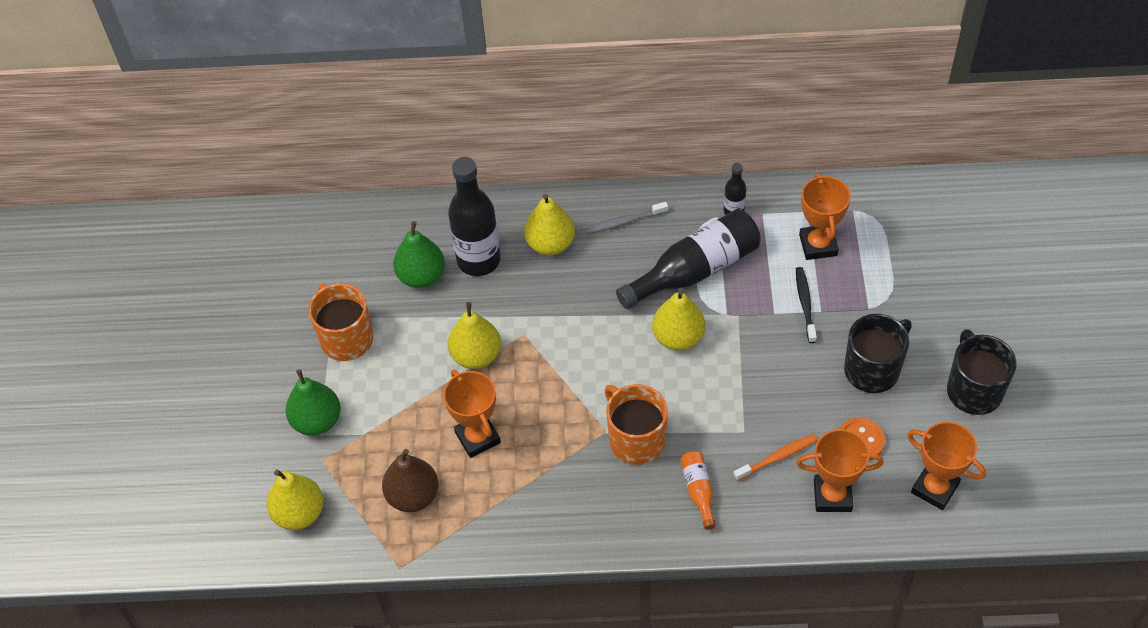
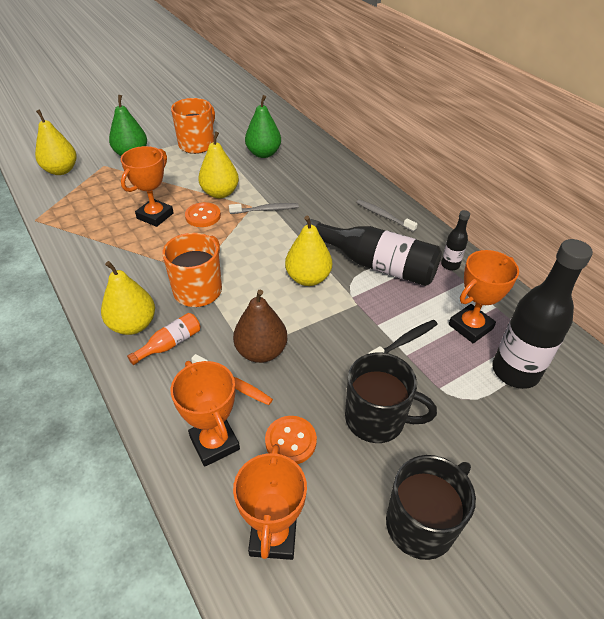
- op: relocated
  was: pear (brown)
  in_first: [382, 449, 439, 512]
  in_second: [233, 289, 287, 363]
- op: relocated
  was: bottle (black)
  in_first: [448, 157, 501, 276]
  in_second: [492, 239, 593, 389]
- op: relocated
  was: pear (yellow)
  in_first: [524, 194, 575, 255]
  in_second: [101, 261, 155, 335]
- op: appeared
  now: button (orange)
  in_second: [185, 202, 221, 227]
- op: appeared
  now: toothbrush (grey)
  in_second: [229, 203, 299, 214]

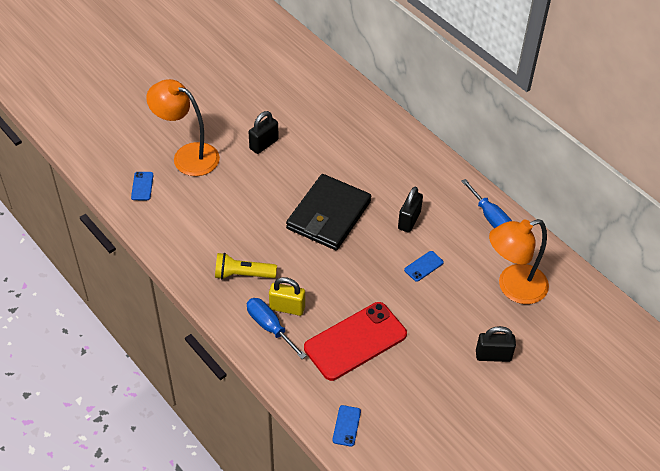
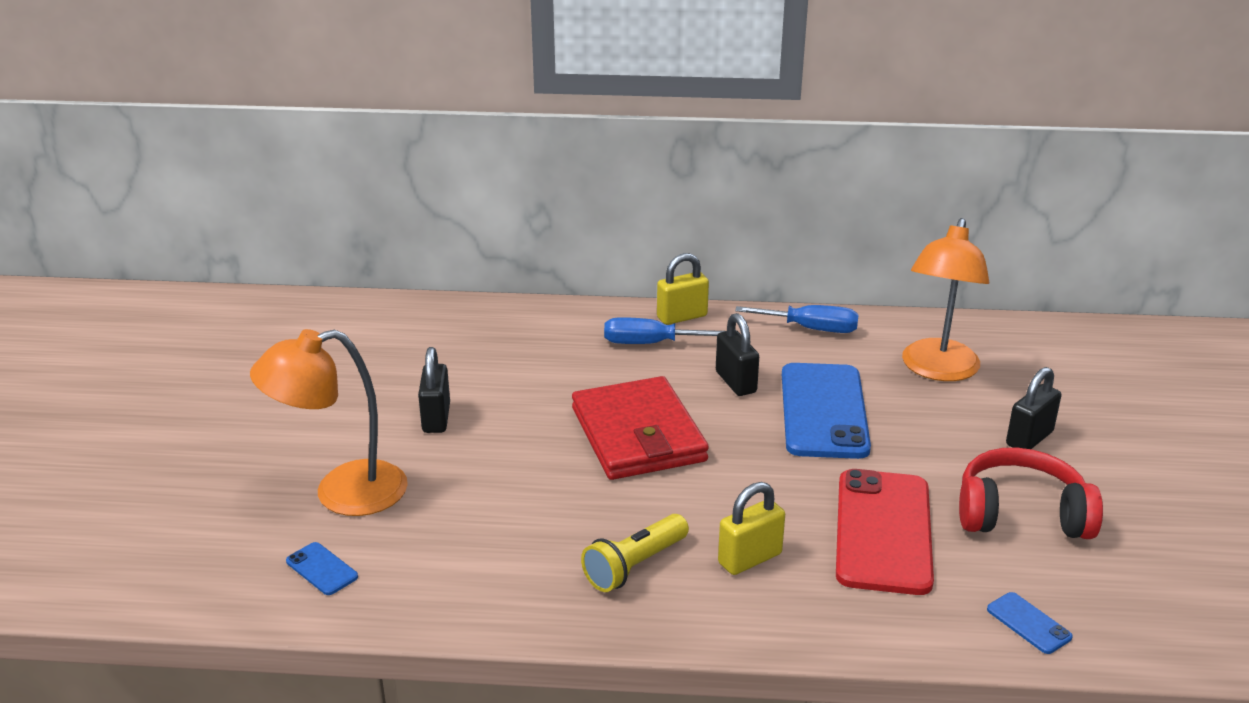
- op: relocated
  was: screwdriver (blue)
  in_first: [247, 298, 306, 359]
  in_second: [604, 317, 725, 344]
- op: colour
  was: wallet (black)
  now: wallet (red)
  in_first: [286, 174, 371, 250]
  in_second: [572, 376, 709, 480]
- op: size
  was: phone (blue)
  in_first: [404, 251, 444, 282]
  in_second: [782, 363, 871, 459]
  ratio: 2.42
- op: appeared
  now: padlock (yellow)
  in_second: [657, 253, 709, 325]
- op: appeared
  now: headphones (red)
  in_second: [959, 448, 1103, 539]

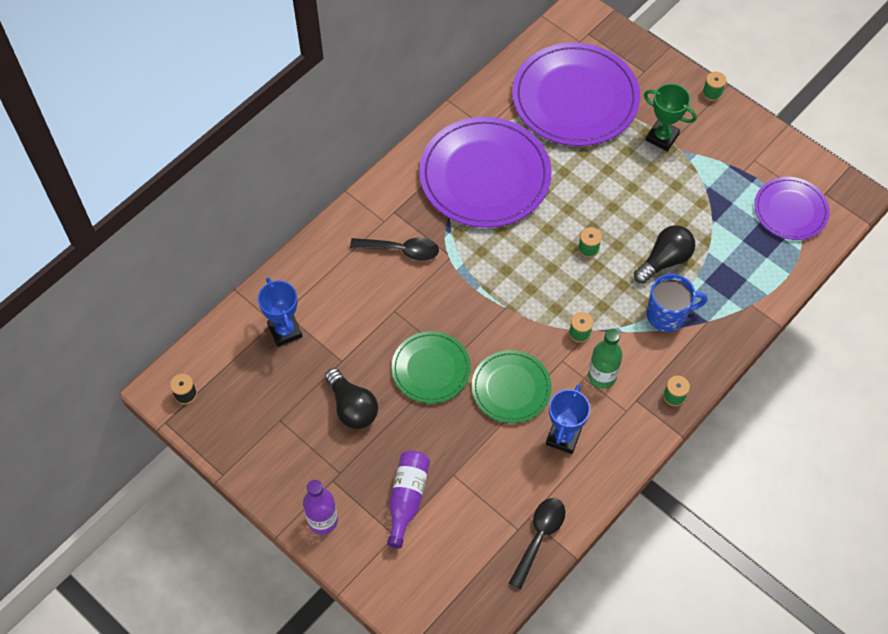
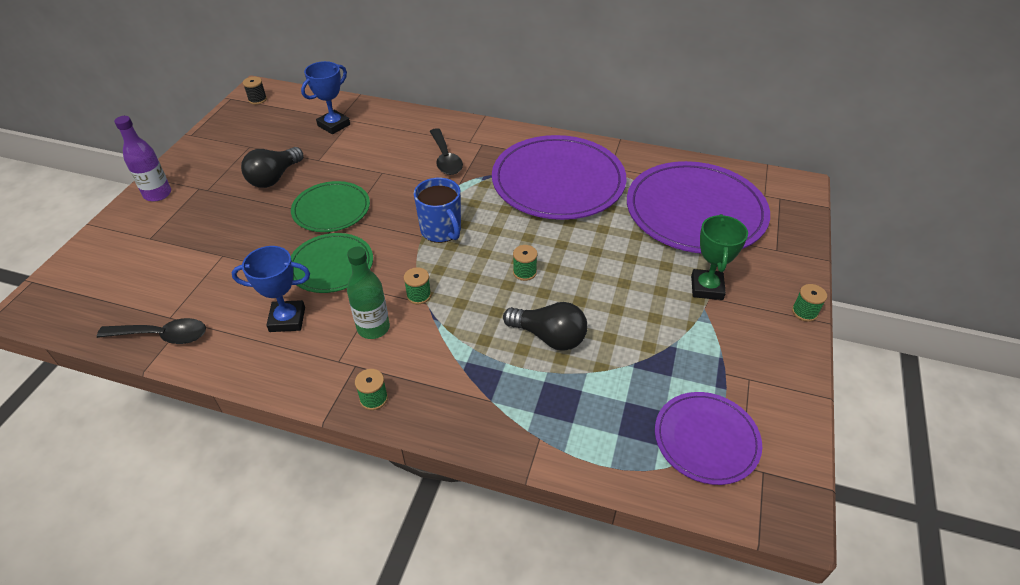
- op: missing
  was: bottle (purple)
  in_first: [387, 451, 430, 549]
- op: relocated
  was: mug (blue)
  in_first: [647, 274, 707, 332]
  in_second: [414, 178, 461, 243]

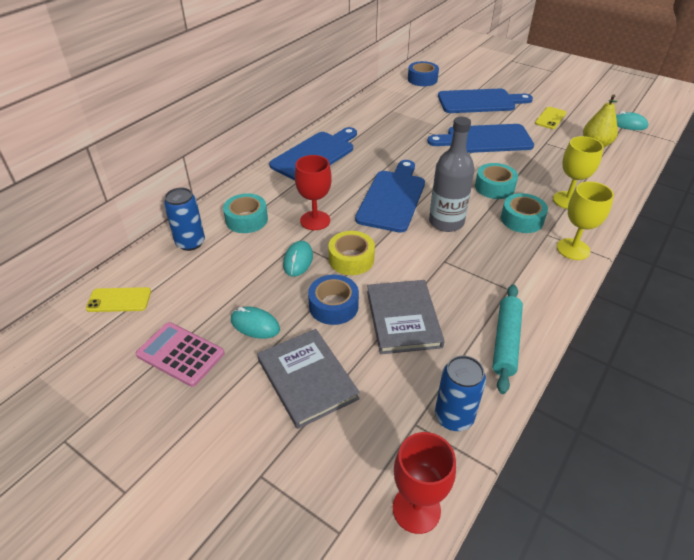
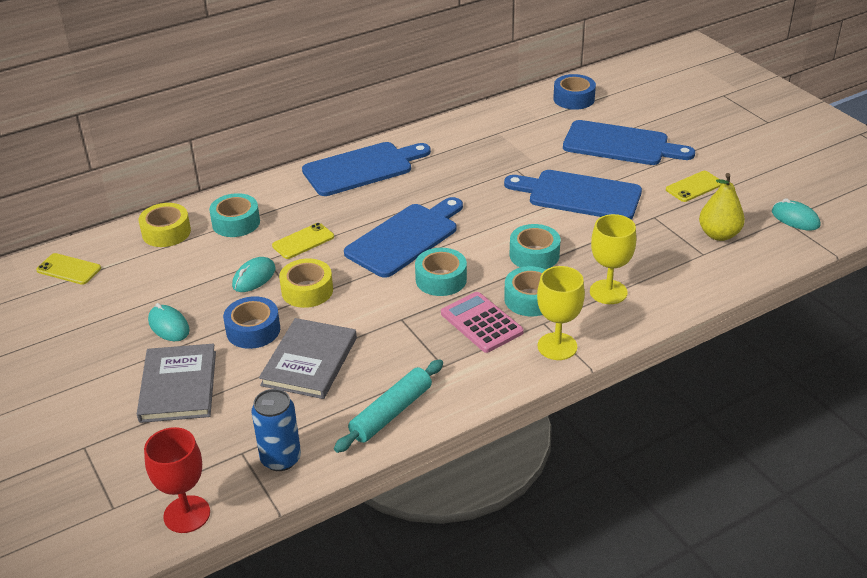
- op: relocated
  was: calculator (pink)
  in_first: [136, 322, 225, 387]
  in_second: [441, 292, 524, 353]
- op: exchanged
  was: can (blue)
  now: tape (yellow)
  in_first: [164, 187, 205, 251]
  in_second: [139, 203, 191, 247]
- op: exchanged
  was: goblet (red)
  now: phone (yellow)
  in_first: [295, 155, 332, 230]
  in_second: [272, 223, 334, 259]
- op: exchanged
  was: bottle (grey)
  now: tape (turquoise)
  in_first: [429, 117, 474, 232]
  in_second: [415, 248, 467, 296]

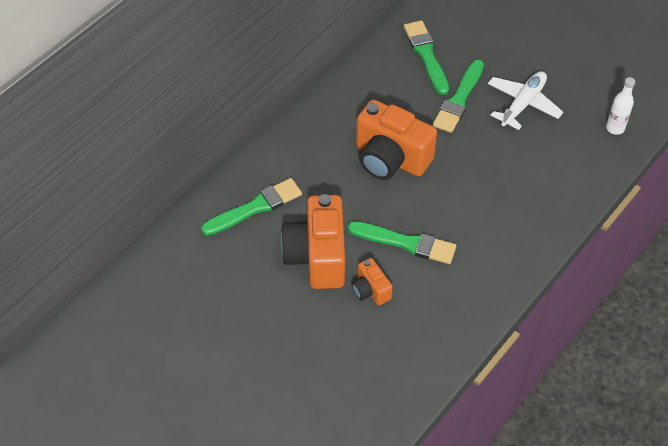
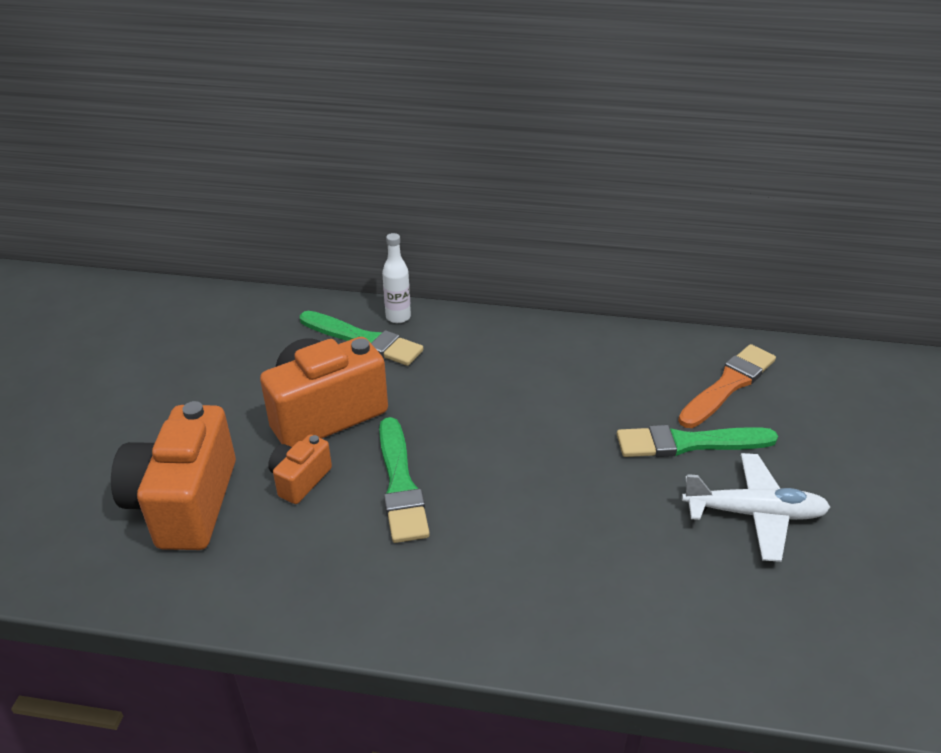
- op: relocated
  was: camera (orange)
  in_first: [356, 100, 437, 180]
  in_second: [111, 401, 236, 550]
- op: colour
  was: brush (green)
  now: brush (orange)
  in_first: [404, 20, 449, 95]
  in_second: [678, 344, 776, 428]
- op: relocated
  was: bottle (white)
  in_first: [606, 77, 635, 135]
  in_second: [382, 233, 411, 323]

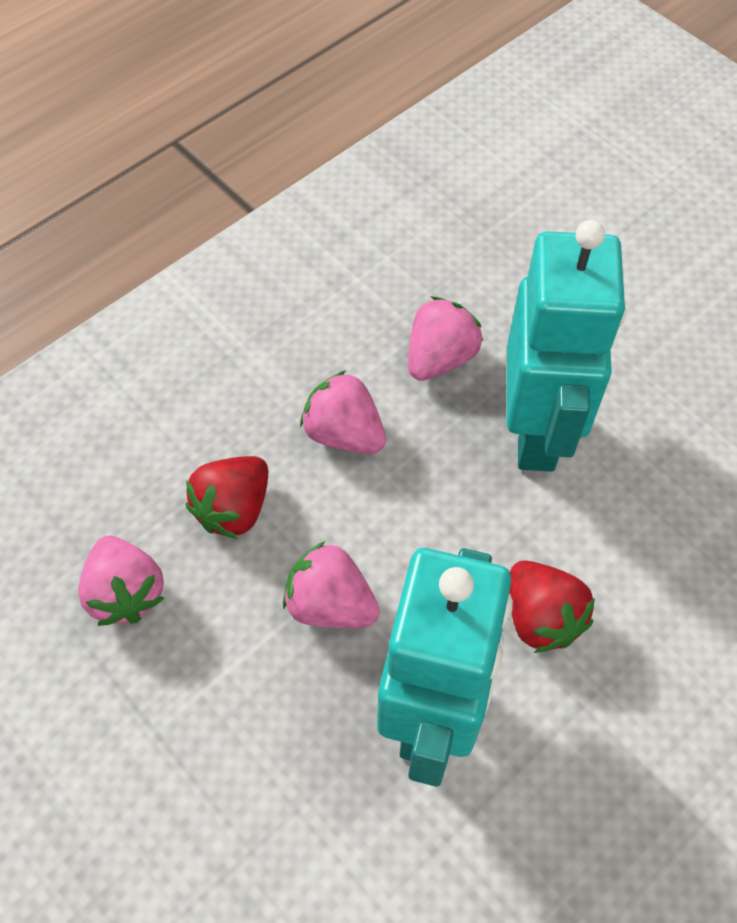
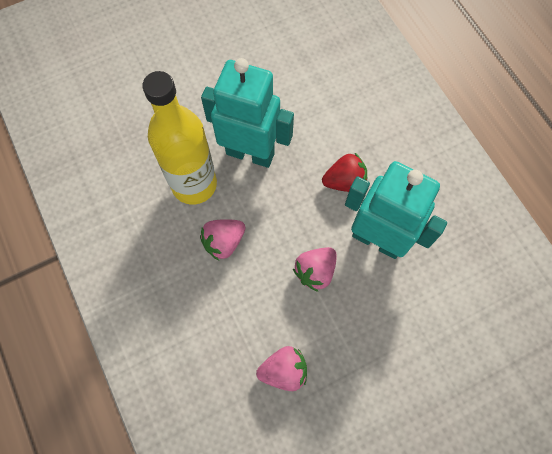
- op: missing
  was: strawberry (red)
  in_first: [185, 456, 268, 539]
- op: exchanged
  was: strawberry (pink)
  now: bottle (yellow)
  in_first: [408, 297, 483, 381]
  in_second: [143, 71, 217, 205]

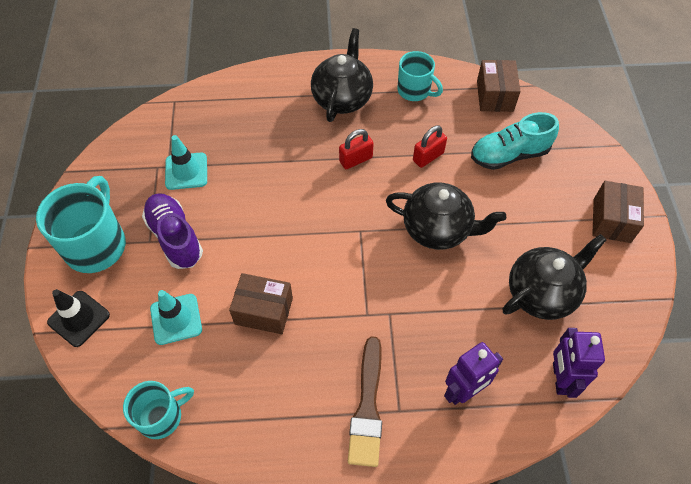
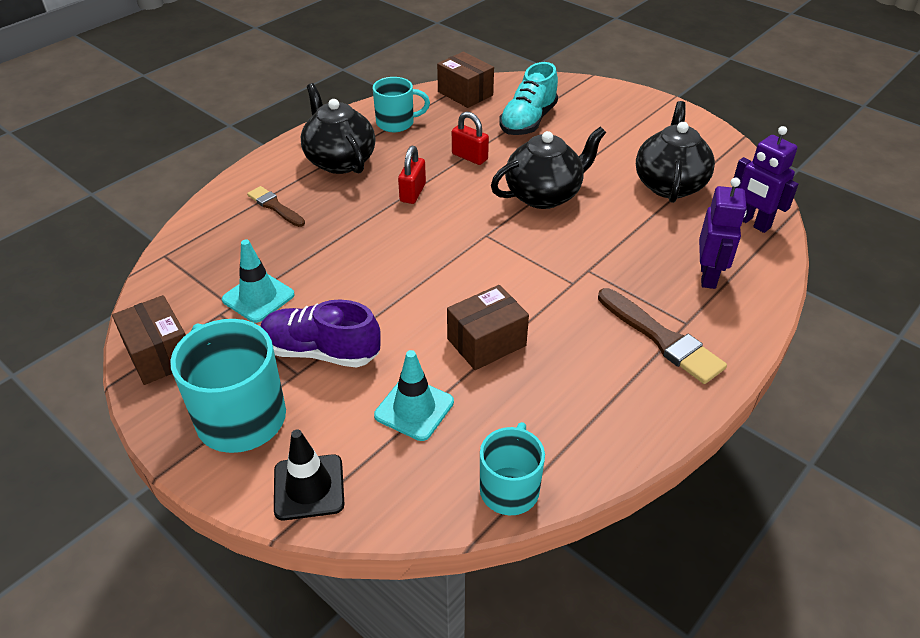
- op: spun
  was: padlock (red)
  in_first: [413, 125, 447, 168]
  in_second: [452, 111, 489, 165]
  clockwise: -60
- op: relocated
  was: box (brown)
  in_first: [592, 181, 644, 243]
  in_second: [112, 295, 186, 385]
- op: appeared
  now: brush (brown)
  in_second: [247, 186, 305, 227]

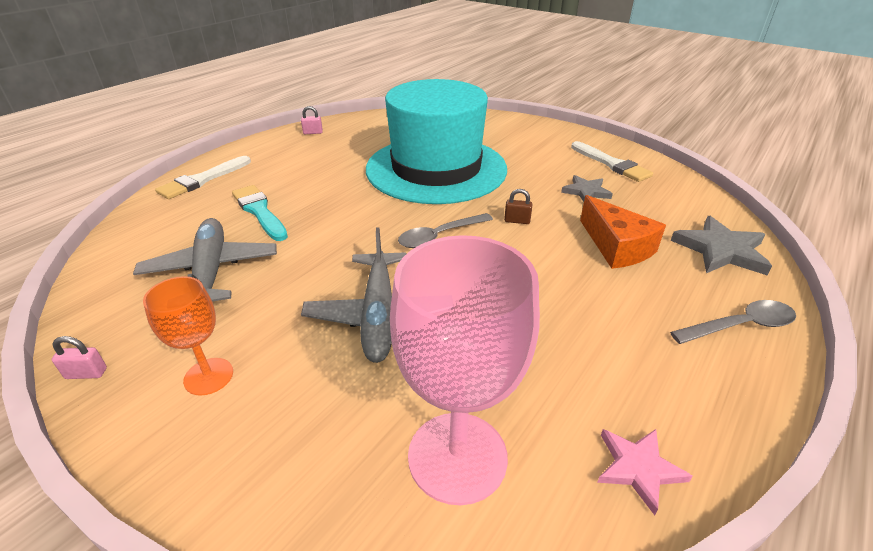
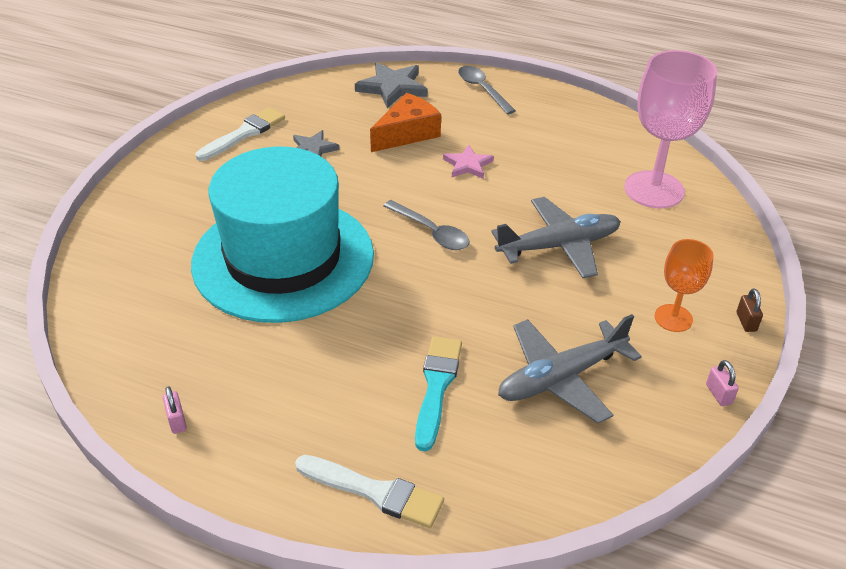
- op: spun
  was: brush (turquoise)
  in_first: [232, 185, 288, 241]
  in_second: [415, 336, 462, 452]
  clockwise: 150
- op: relocated
  was: padlock (brown)
  in_first: [504, 189, 533, 224]
  in_second: [737, 288, 763, 332]
- op: relocated
  was: star (pink)
  in_first: [597, 429, 693, 515]
  in_second: [443, 145, 494, 179]

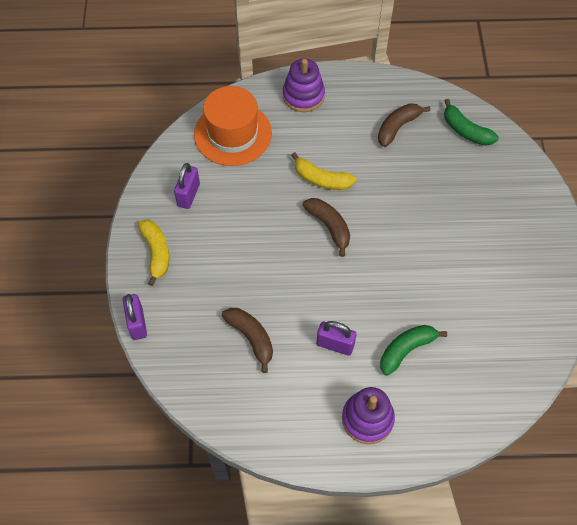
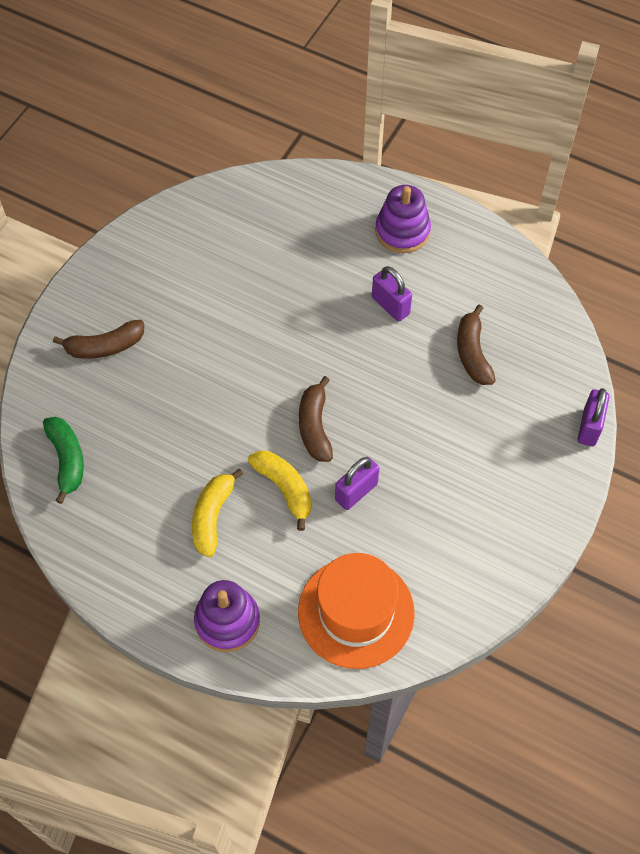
- op: relocated
  was: banana (yellow)
  in_first: [138, 220, 169, 286]
  in_second: [192, 469, 243, 557]
- op: relocated
  was: padlock (purple)
  in_first: [174, 163, 200, 209]
  in_second: [335, 457, 379, 510]
- op: relocated
  was: banana (brown)
  in_first: [378, 103, 431, 147]
  in_second: [53, 320, 144, 359]
- op: missing
  was: banana (green)
  in_first: [380, 325, 447, 376]

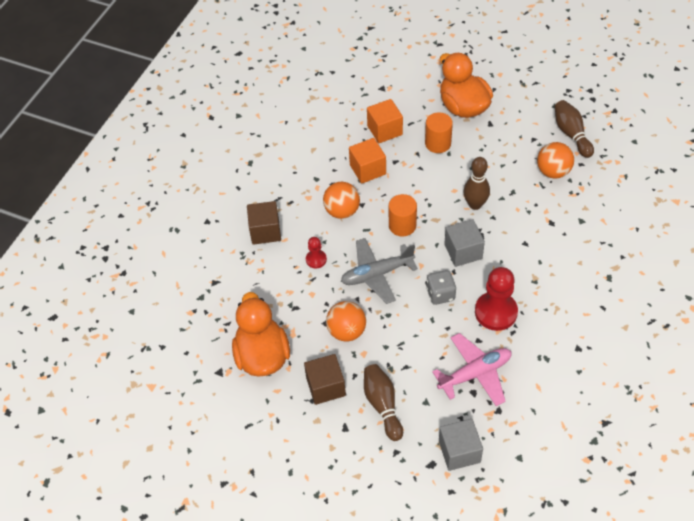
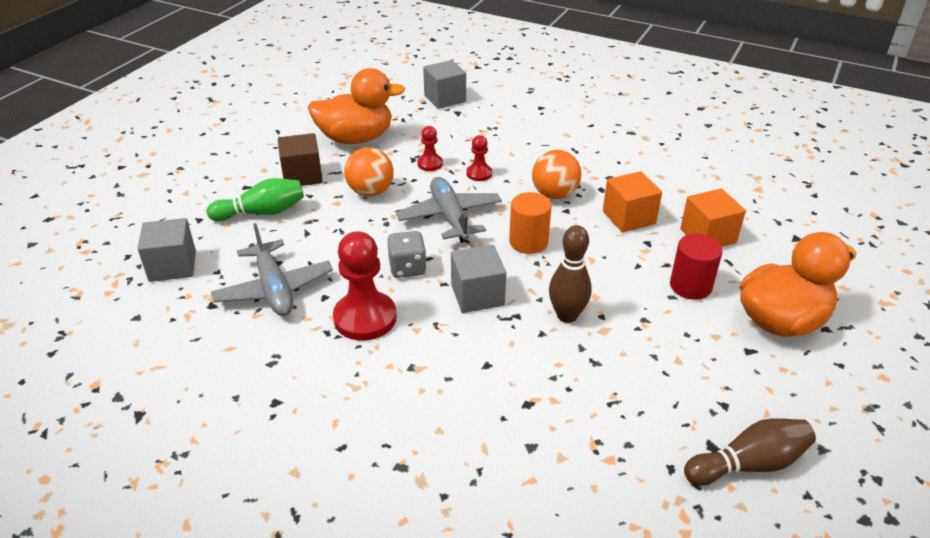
- op: missing
  was: cube (brown)
  in_first: [247, 201, 281, 245]
- op: colour
  was: bowling pin (brown)
  now: bowling pin (green)
  in_first: [364, 364, 403, 441]
  in_second: [207, 178, 304, 221]
- op: colour
  was: cylinder (orange)
  now: cylinder (red)
  in_first: [425, 113, 453, 153]
  in_second: [670, 234, 723, 300]
- op: colour
  was: plane (pink)
  now: plane (grey)
  in_first: [432, 333, 512, 406]
  in_second: [211, 223, 333, 316]
- op: missing
  was: ball (orange)
  in_first: [537, 142, 574, 179]
- op: appeared
  now: pawn (red)
  in_second: [417, 126, 443, 171]
- op: appeared
  now: cube (grey)
  in_second: [423, 60, 466, 108]

